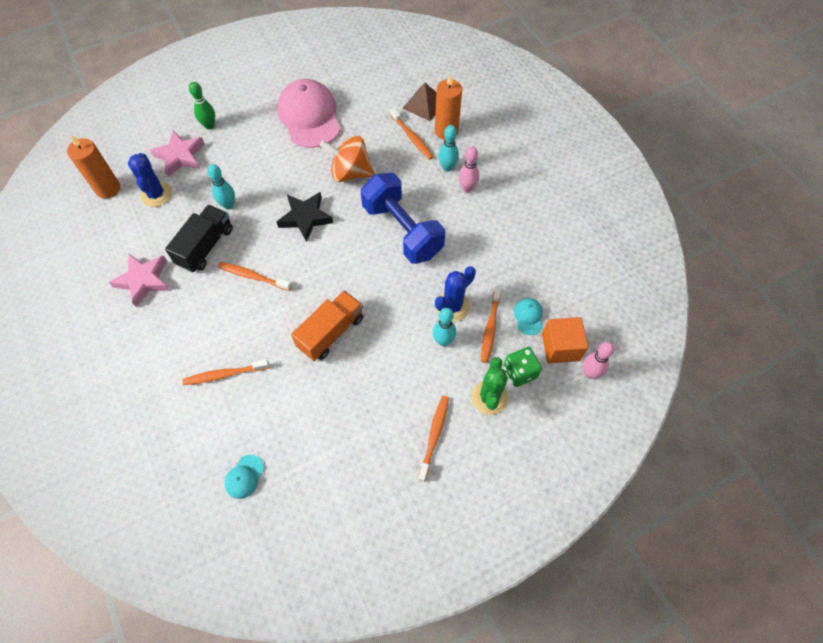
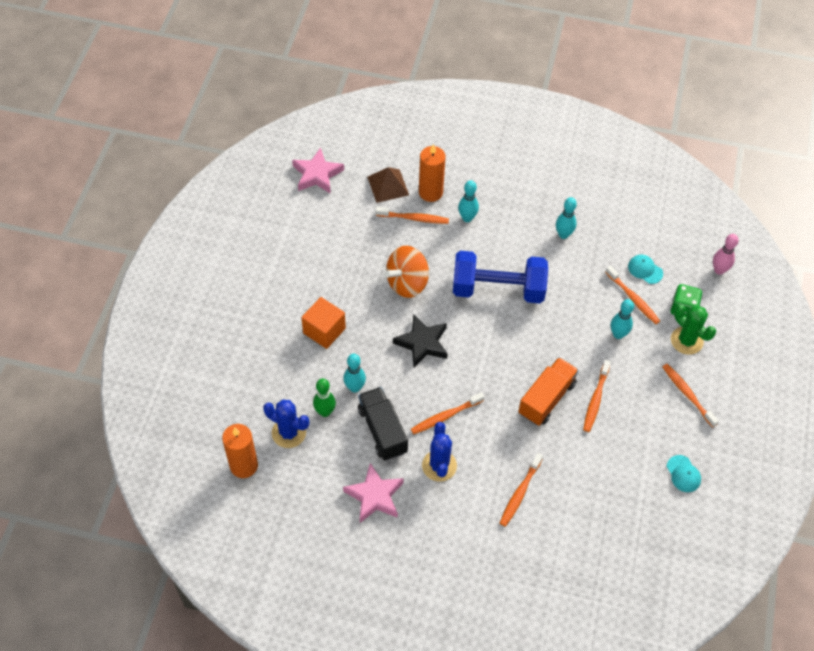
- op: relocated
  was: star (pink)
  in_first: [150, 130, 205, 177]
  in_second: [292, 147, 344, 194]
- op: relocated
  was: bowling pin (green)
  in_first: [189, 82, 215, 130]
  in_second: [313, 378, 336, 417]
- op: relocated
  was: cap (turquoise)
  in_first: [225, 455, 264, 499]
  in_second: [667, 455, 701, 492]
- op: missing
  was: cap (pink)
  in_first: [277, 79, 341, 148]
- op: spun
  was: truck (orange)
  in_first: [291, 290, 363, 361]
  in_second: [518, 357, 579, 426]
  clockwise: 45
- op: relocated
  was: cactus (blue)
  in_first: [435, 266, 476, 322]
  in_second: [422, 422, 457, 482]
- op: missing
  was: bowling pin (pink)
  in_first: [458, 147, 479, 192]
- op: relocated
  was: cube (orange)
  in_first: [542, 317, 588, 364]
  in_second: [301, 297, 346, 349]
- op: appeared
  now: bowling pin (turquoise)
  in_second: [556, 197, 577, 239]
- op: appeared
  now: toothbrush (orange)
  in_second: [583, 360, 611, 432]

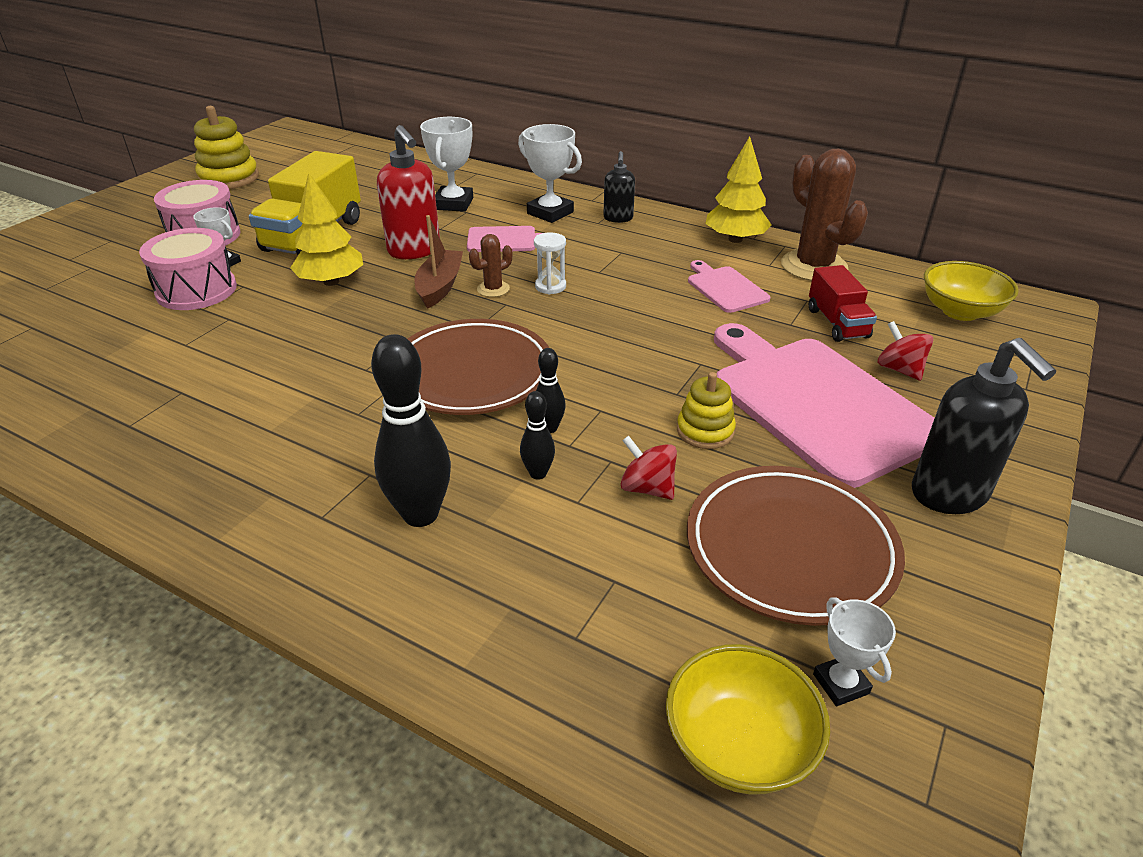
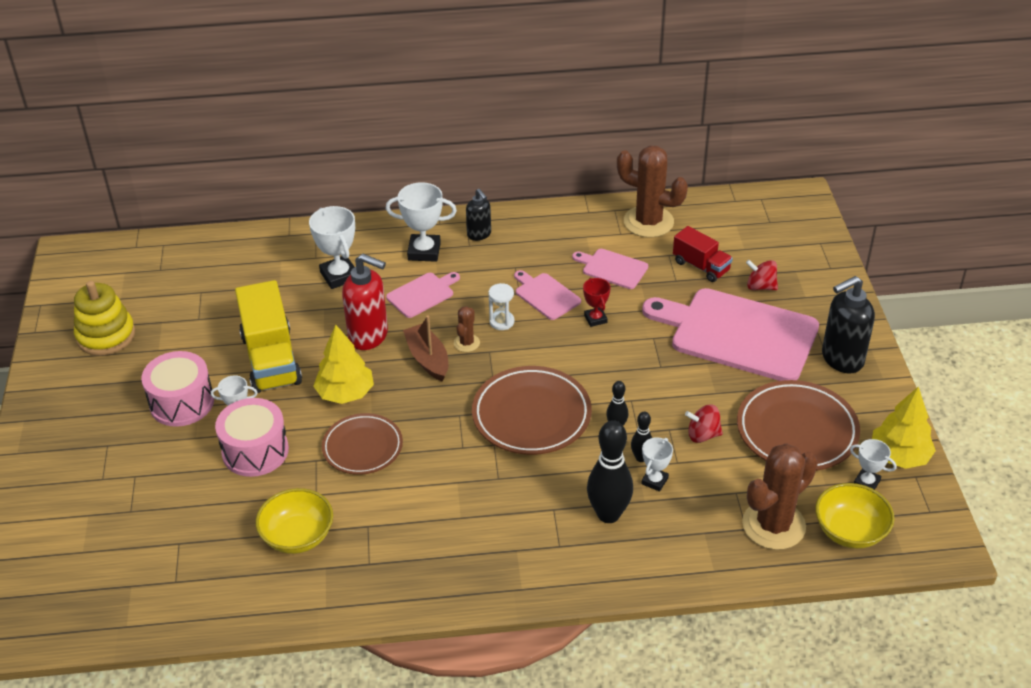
- op: missing
  was: stacking toy (yellow)
  in_first: [677, 372, 736, 449]
- op: relocated
  was: tree (yellow)
  in_first: [705, 136, 772, 243]
  in_second: [872, 386, 936, 469]
- op: spun
  was: soap dispenser (black)
  in_first: [912, 338, 1056, 514]
  in_second: [822, 276, 875, 374]
  clockwise: 120
- op: relocated
  was: bowl (yellow)
  in_first: [924, 261, 1019, 321]
  in_second: [256, 488, 333, 554]
- op: appeared
  now: plate (brown)
  in_second: [322, 413, 403, 475]
- op: appeared
  now: cutting board (pink)
  in_second: [514, 270, 581, 320]
- op: appeared
  now: trophy (red)
  in_second: [583, 278, 611, 327]
- op: appeared
  now: trophy (white)
  in_second: [641, 437, 673, 492]
- op: appeared
  now: cactus (brown)
  in_second: [742, 443, 818, 550]

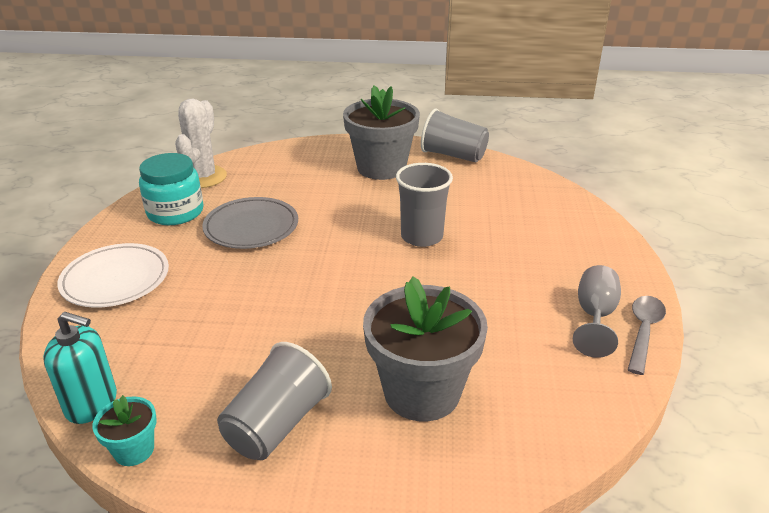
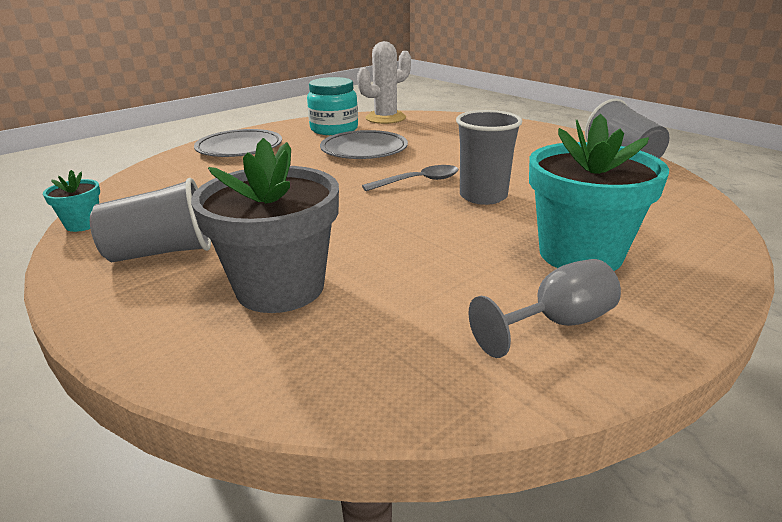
- op: missing
  was: soap dispenser (turquoise)
  in_first: [43, 312, 117, 424]
- op: colour
  was: plate (white)
  now: plate (grey)
  in_first: [57, 243, 169, 308]
  in_second: [194, 129, 282, 157]
- op: missing
  was: flower pot (grey)
  in_first: [343, 85, 420, 180]
- op: relocated
  was: spoon (grey)
  in_first: [627, 296, 666, 375]
  in_second: [362, 165, 459, 191]
- op: appeared
  now: flower pot (turquoise)
  in_second: [529, 114, 669, 271]

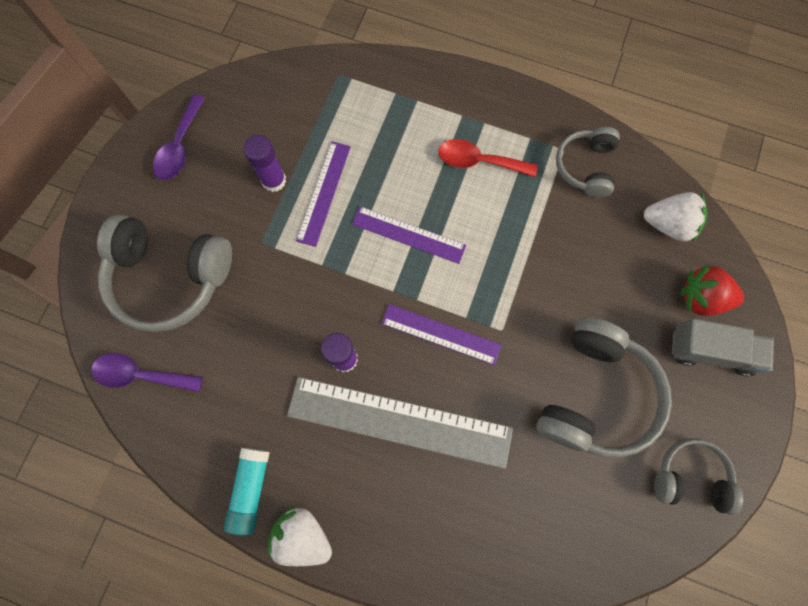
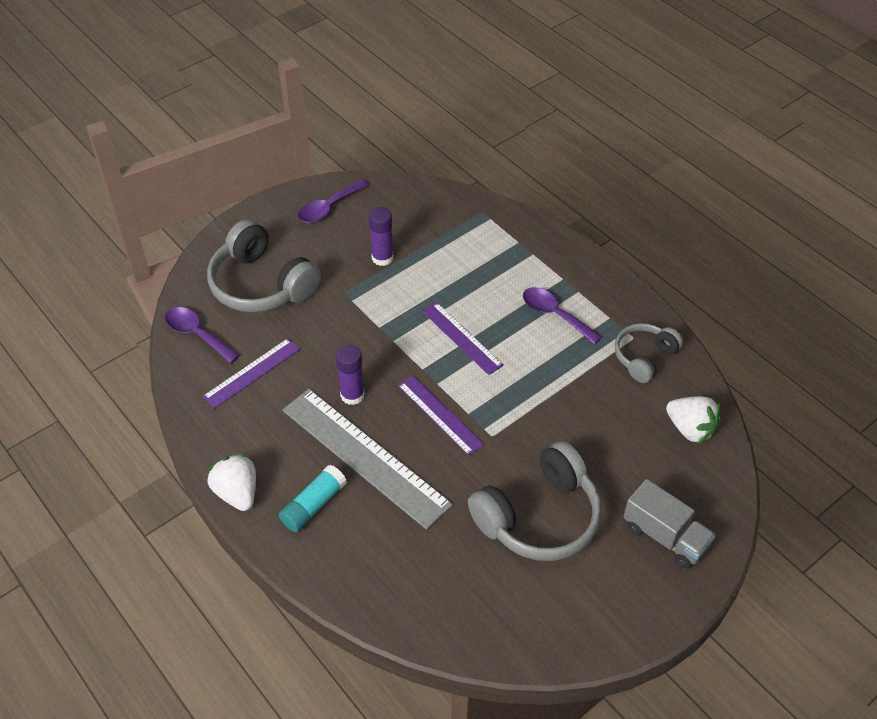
- op: relocated
  was: glue stick (turquoise)
  in_first: [224, 448, 270, 535]
  in_second: [279, 465, 347, 532]
- op: relocated
  was: ruler (purple)
  in_first: [296, 141, 351, 247]
  in_second: [202, 338, 300, 409]
- op: colour
  was: spoon (red)
  now: spoon (purple)
  in_first: [438, 139, 538, 177]
  in_second: [523, 287, 602, 344]
- op: missing
  was: headphones (grey)
  in_first: [654, 438, 743, 515]
- op: missing
  was: strawberry (red)
  in_first: [680, 264, 744, 316]

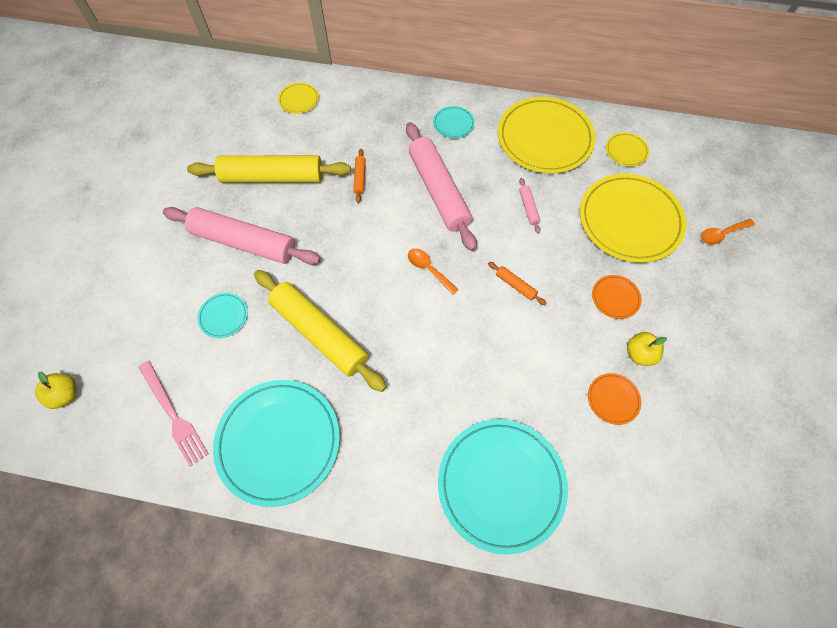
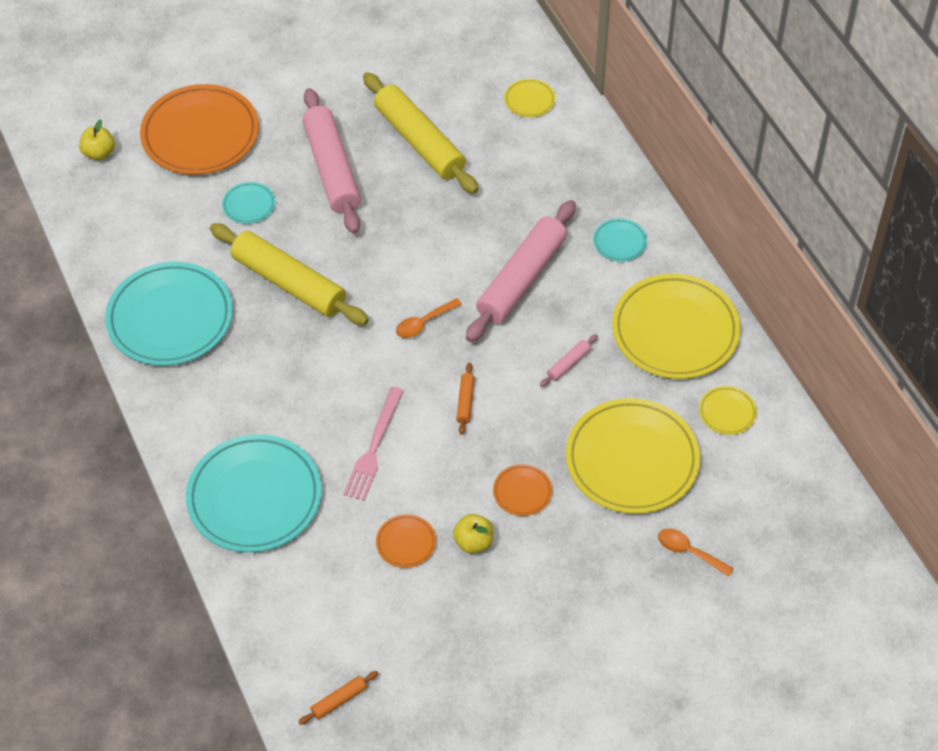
- op: relocated
  was: fork (pink)
  in_first: [138, 361, 208, 467]
  in_second: [343, 387, 404, 501]
- op: spun
  was: rolling pin (yellow)
  in_first: [254, 270, 387, 392]
  in_second: [210, 223, 369, 325]
  clockwise: -60
- op: relocated
  was: rolling pin (orange)
  in_first: [353, 149, 366, 203]
  in_second: [299, 671, 379, 725]
- op: spun
  was: spoon (orange)
  in_first: [408, 248, 459, 295]
  in_second: [396, 298, 462, 338]
  clockwise: -135
- op: appeared
  now: plate (orange)
  in_second: [140, 84, 259, 175]

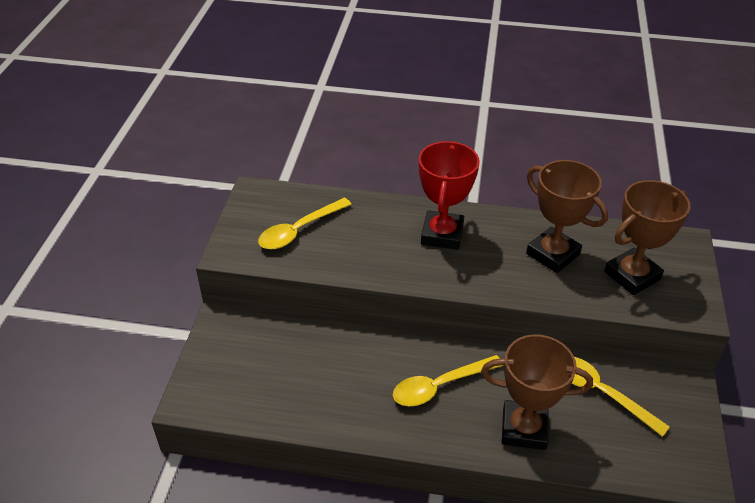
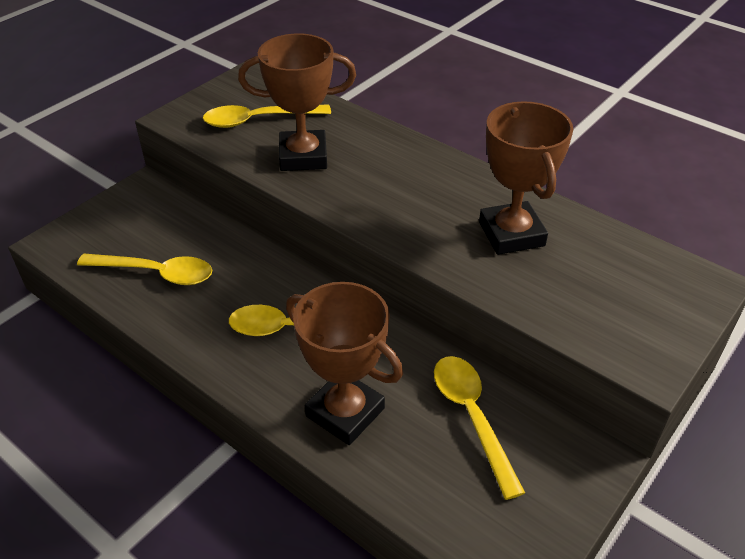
- op: missing
  was: trophy (red)
  in_first: [419, 141, 479, 250]
- op: relocated
  was: trophy (brown)
  in_first: [604, 180, 691, 295]
  in_second: [238, 33, 356, 171]
- op: appeared
  now: spoon (yellow)
  in_second: [77, 254, 212, 285]

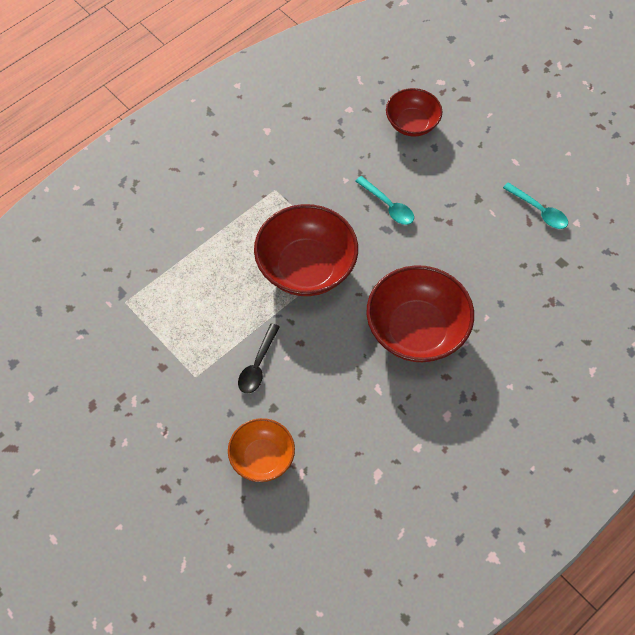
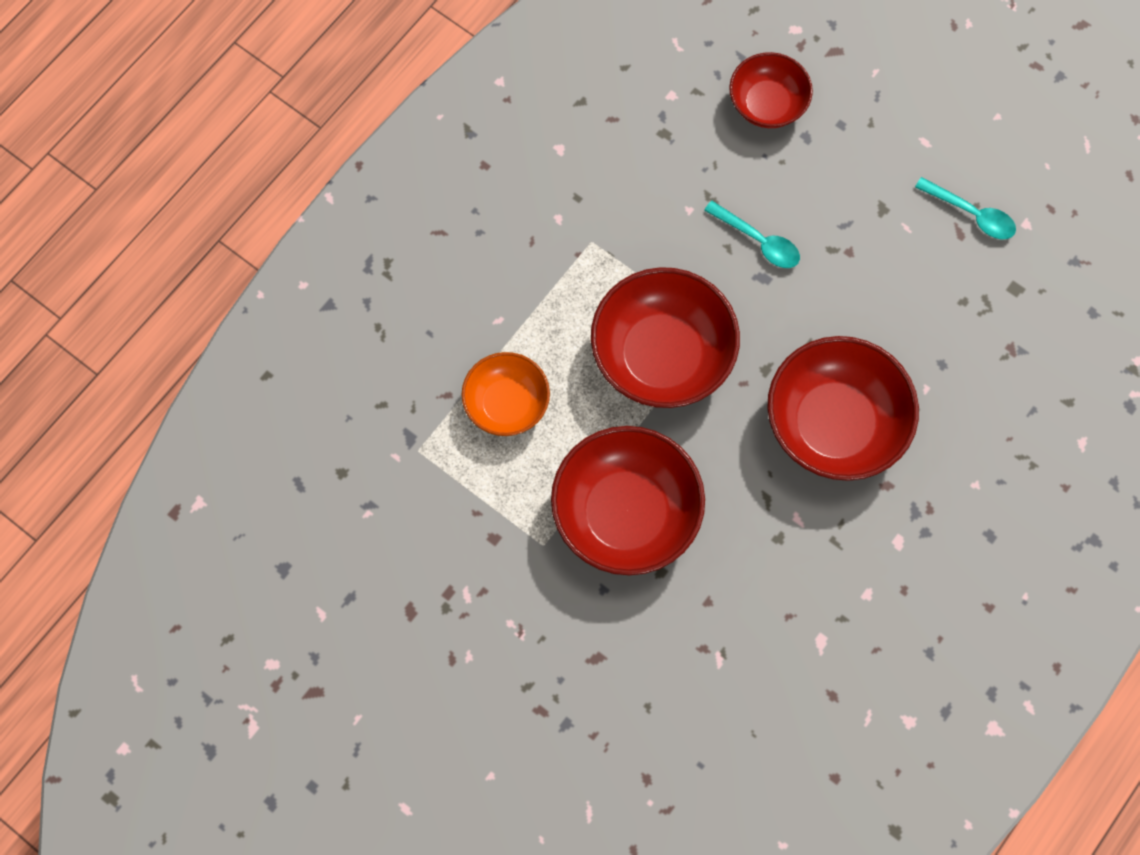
- op: relocated
  was: bowl (orange)
  in_first: [228, 418, 295, 482]
  in_second: [462, 352, 550, 436]
- op: exchanged
  was: spoon (black)
  now: bowl (red)
  in_first: [238, 323, 280, 394]
  in_second: [551, 426, 705, 575]

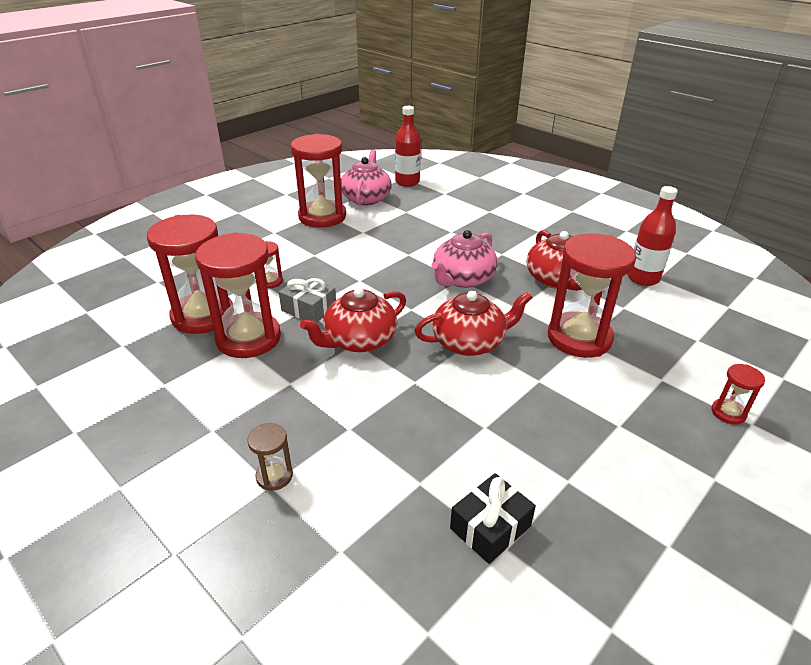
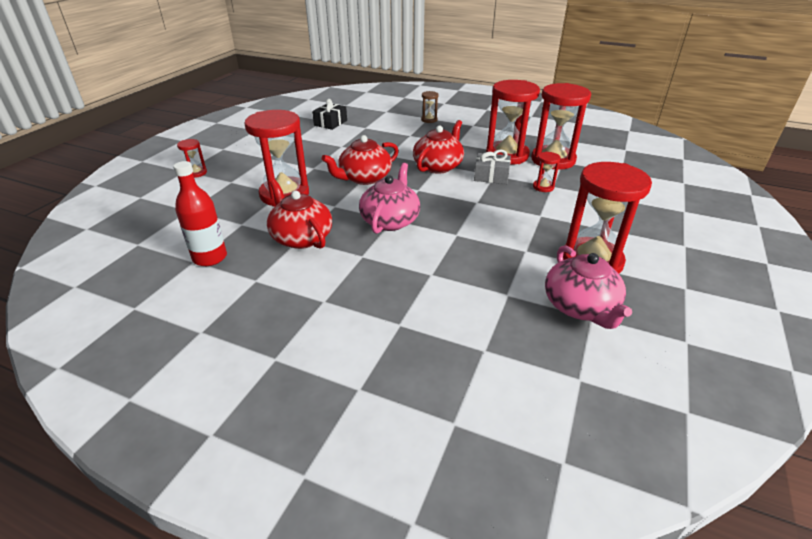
- op: missing
  was: bottle (red)
  in_first: [395, 106, 421, 187]

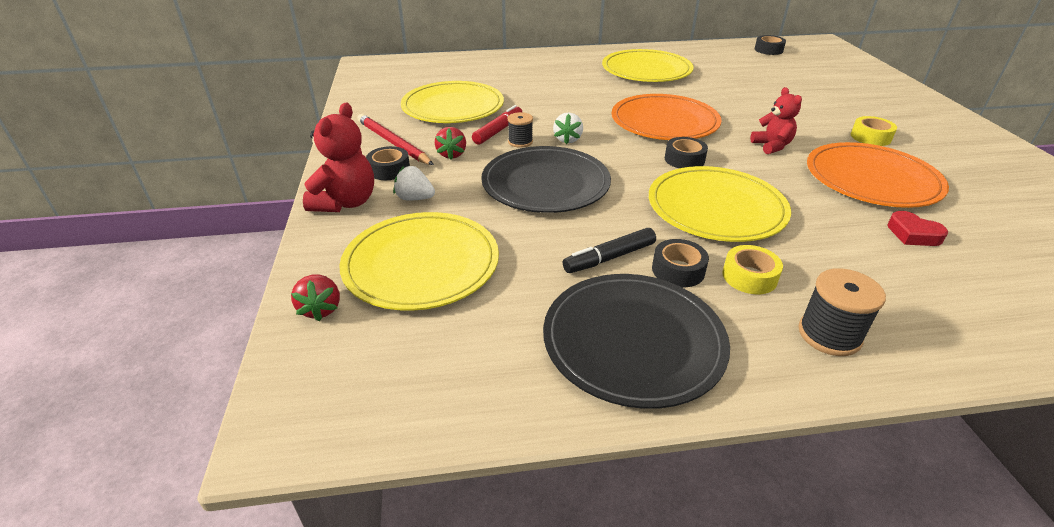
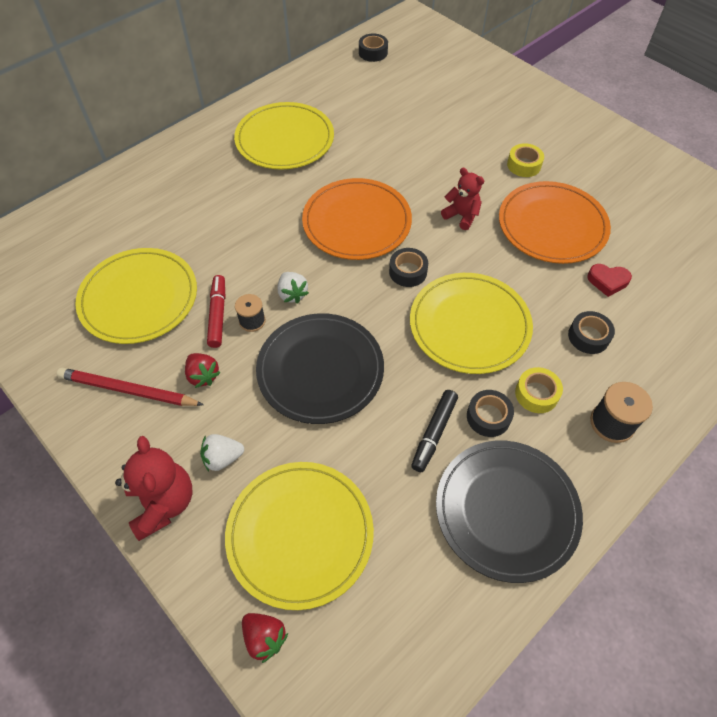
- op: relocated
  was: tape (black)
  in_first: [366, 146, 410, 180]
  in_second: [568, 311, 615, 354]

